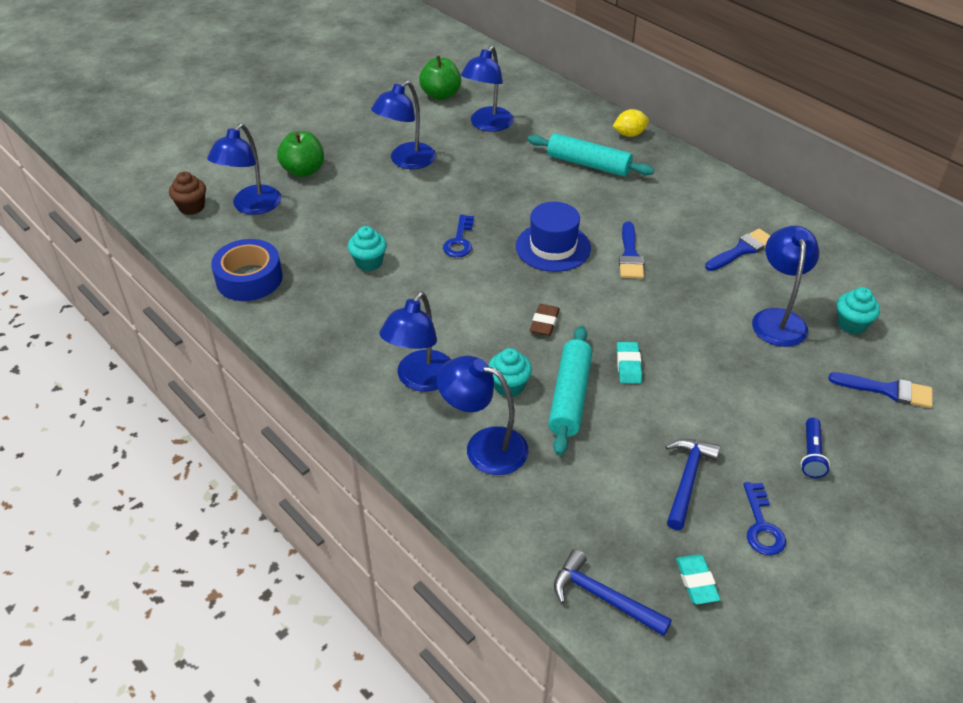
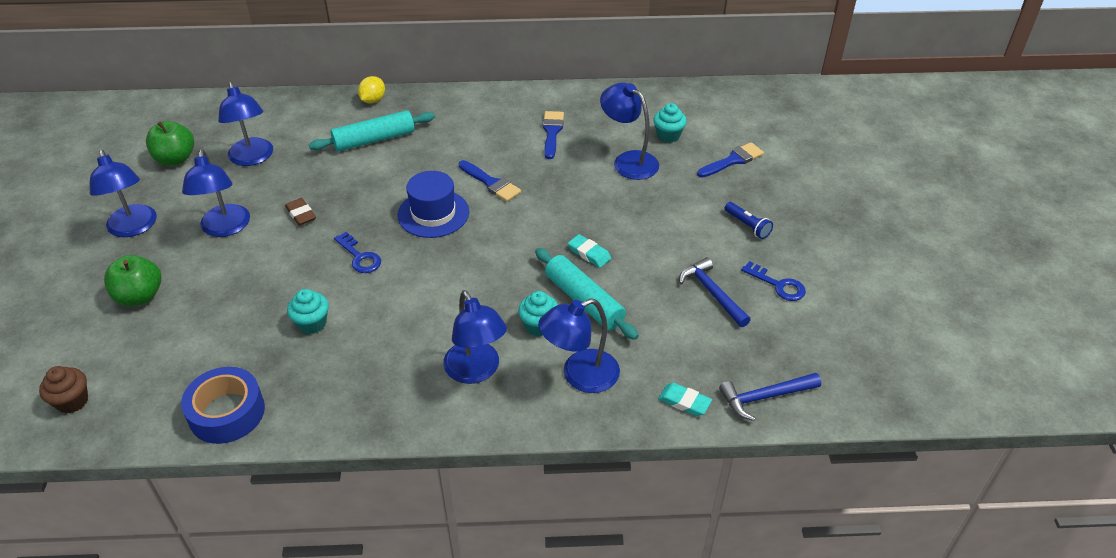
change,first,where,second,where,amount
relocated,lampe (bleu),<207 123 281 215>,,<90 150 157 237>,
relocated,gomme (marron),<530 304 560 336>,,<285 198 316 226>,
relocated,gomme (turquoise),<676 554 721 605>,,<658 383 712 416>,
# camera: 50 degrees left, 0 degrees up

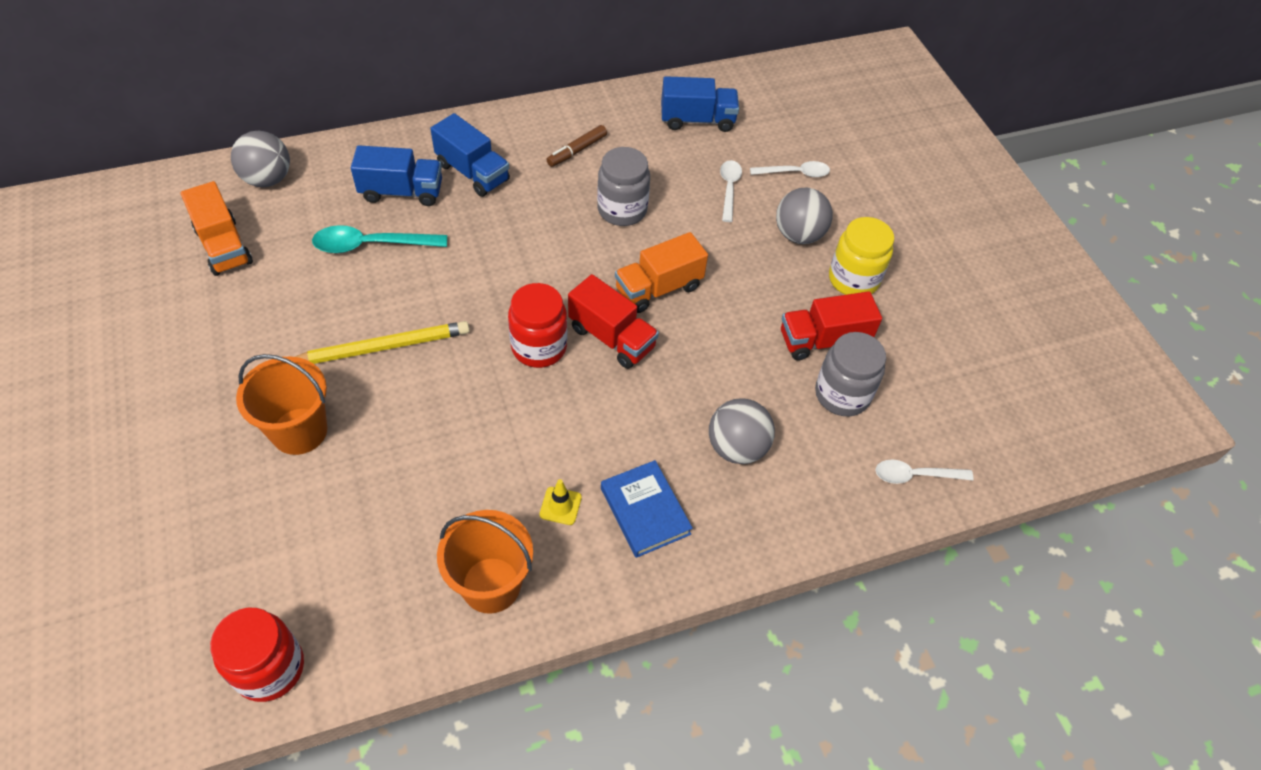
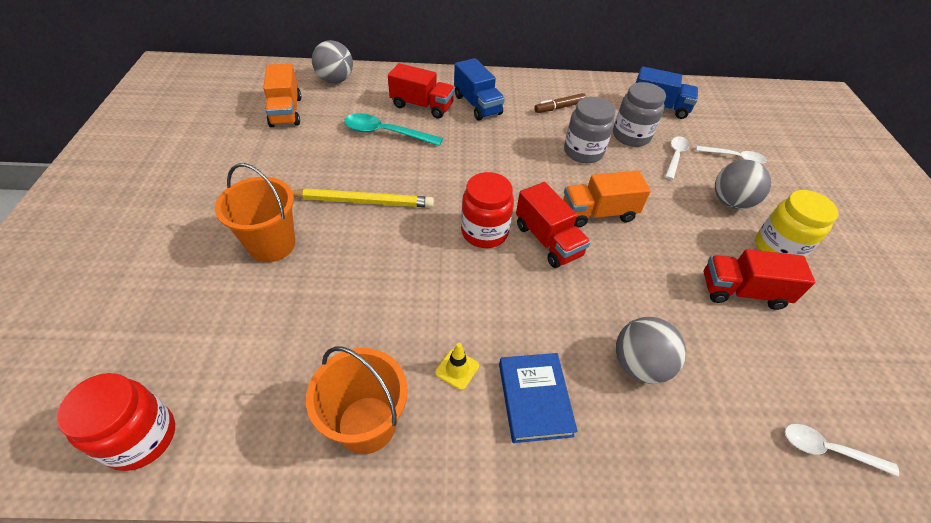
change,first,where,second,where,amount
relocated,bocal (gris),<815 332 886 416>,,<613 82 666 147>,
colour,camion (bleu),<351 145 442 206>,camion (rouge),<388 63 455 118>,
# camera: 20 degrees right, 5 degrees down

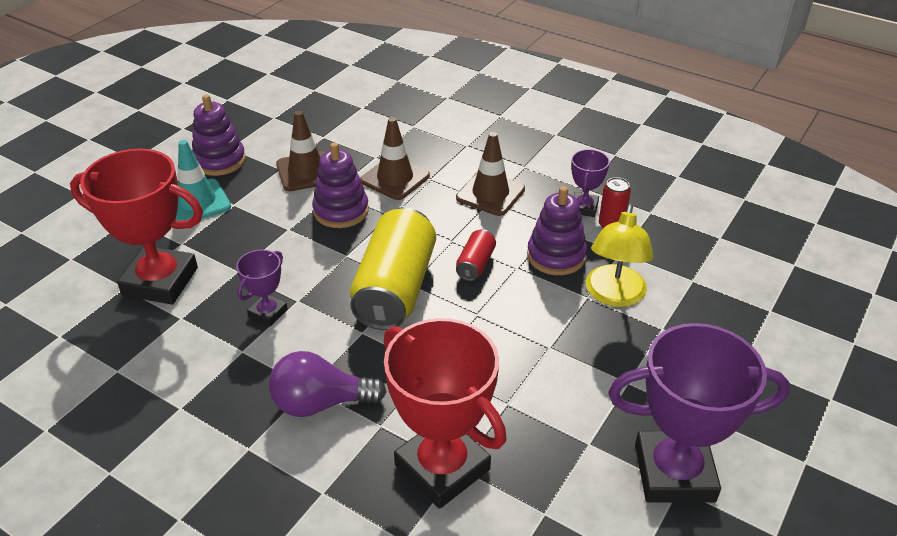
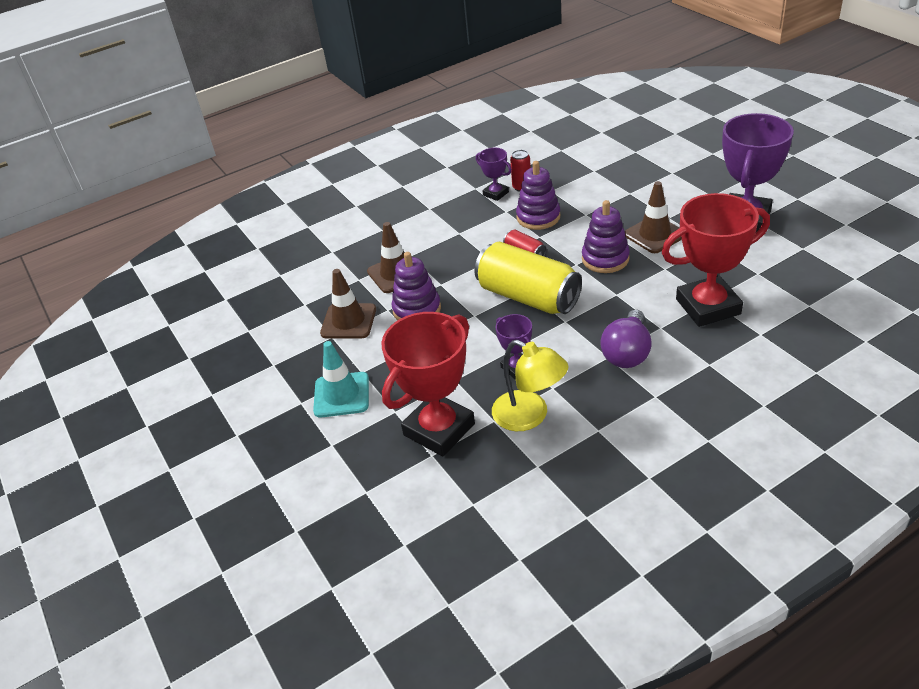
change,first,where,second,where,amount
relocated,jouet à empiler (violet),<192 94 246 176>,,<582 200 630 273>,
relocated,cône de chantier (marron),<456 132 525 216>,,<625 181 682 253>,
relocated,lampe (jaune),<586 204 654 307>,,<492 340 568 431>,
# camera: 60 degrees left, 0 degrees up

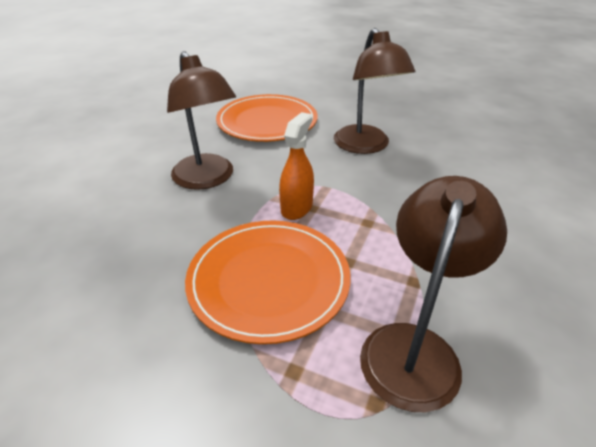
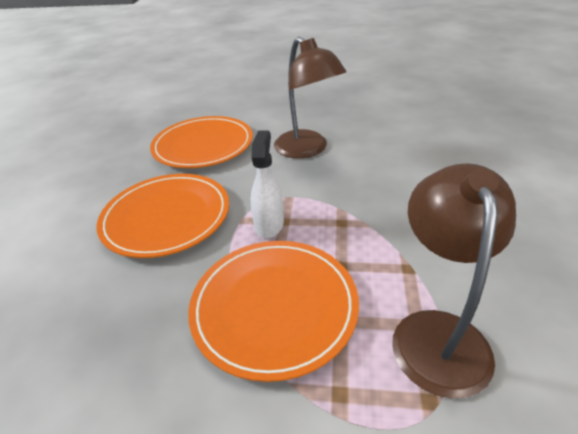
change,first,where,second,where,amount
exchanged,lampe (marron),<167 51 236 190>,assiette (orange),<96 174 229 258>,
colour,vaporisateur (orange),<279 112 314 220>,vaporisateur (blanc),<250 131 284 238>,
# camera: 15 degrees left, 0 degrees up

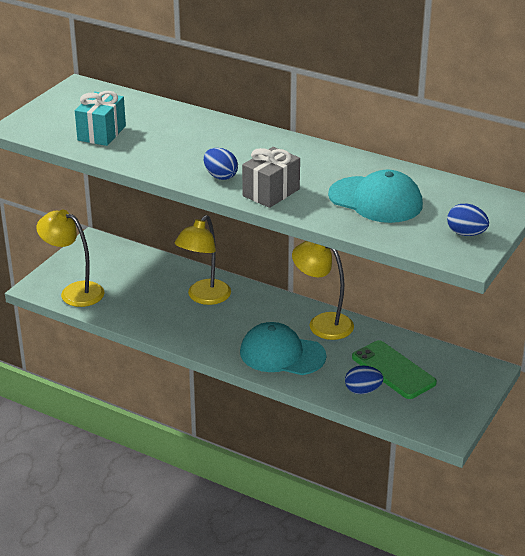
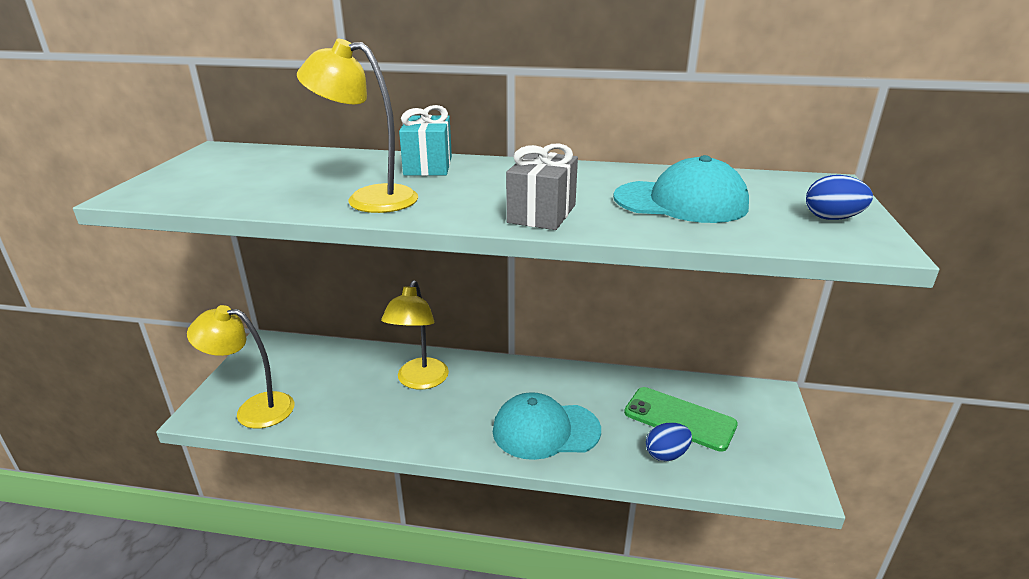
change,first,where,second,where,amount
missing,œuf (bleu),<204 148 238 180>,,,
relocated,cadeau (turquoise),<75 91 126 146>,,<399 105 452 176>,
relocated,lampe (jaune),<292 241 354 340>,,<297 39 418 213>,
# camera: 20 degrees left, 5 degrees down

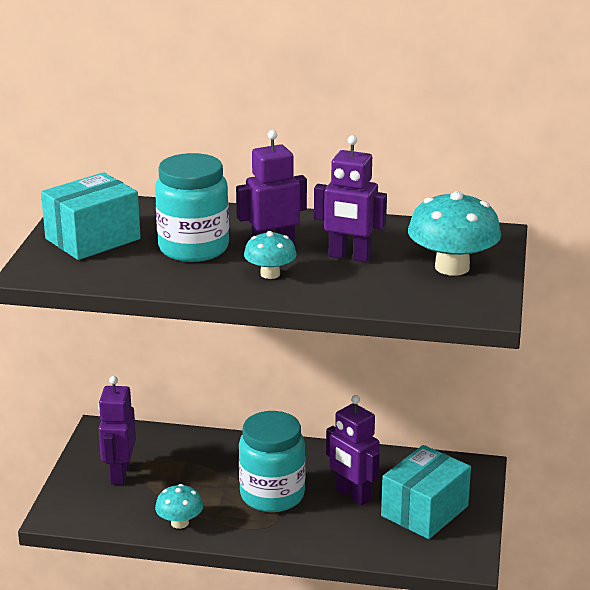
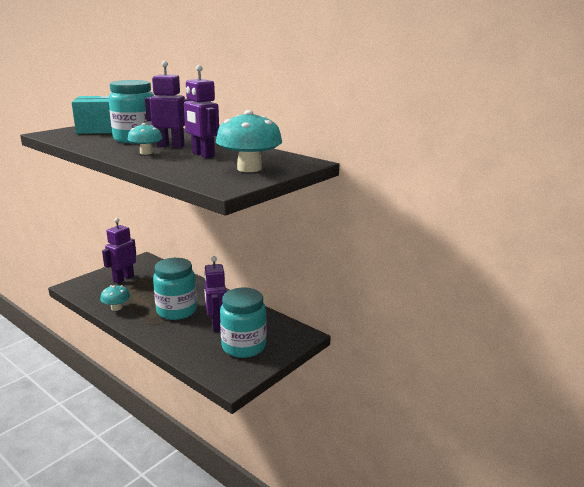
change,first,where,second,where,amount
exchanged,boîte (turquoise),<381 445 471 539>,bocal (turquoise),<220 288 267 358>,
# camera: 30 degrees right, 5 degrees down

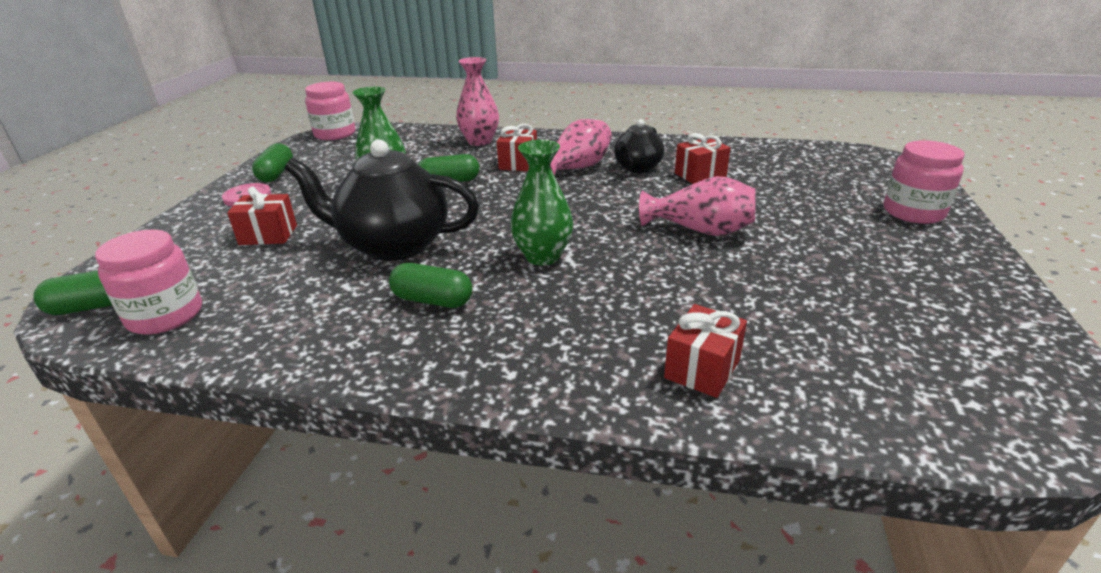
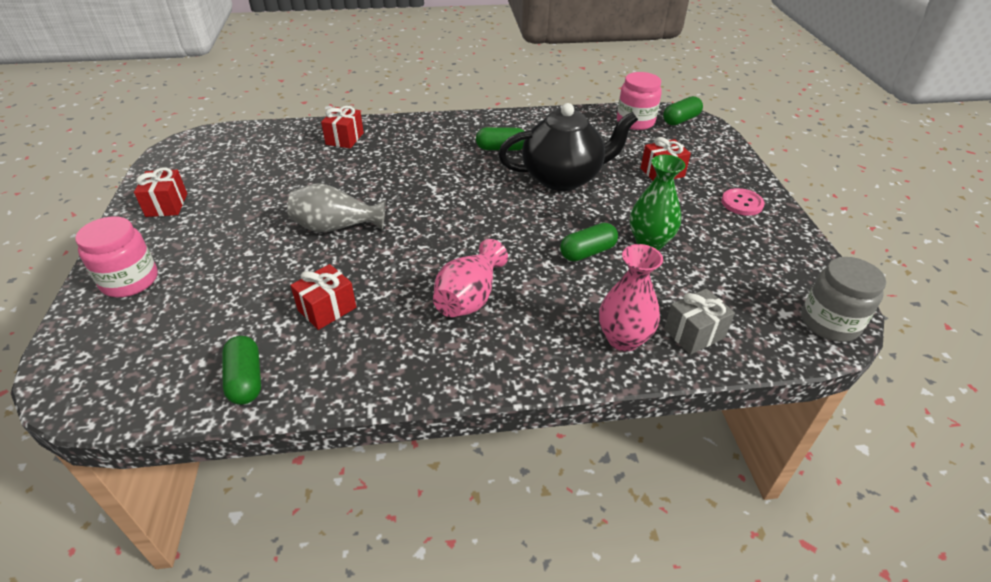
change,first,where,second,where,amount
missing,vase (vert),<510 140 573 265>,,,
missing,théière (noir),<614 119 664 173>,,,
appeared,,,cadeau (gris),<664 289 735 355>,
relocated,gélule (vert),<252 143 293 182>,,<222 336 261 405>,
relocated,cadeau (rouge),<497 124 537 171>,,<134 168 187 217>,
colour,bocal (rose),<305 82 356 140>,bocal (gris),<801 257 886 342>,
colour,vase (rose),<639 176 756 236>,vase (gris),<287 184 385 233>,
# camera: 160 degrees right, 10 degrees up

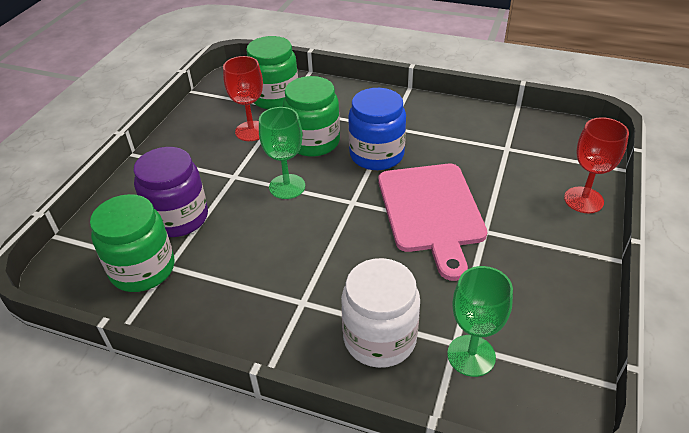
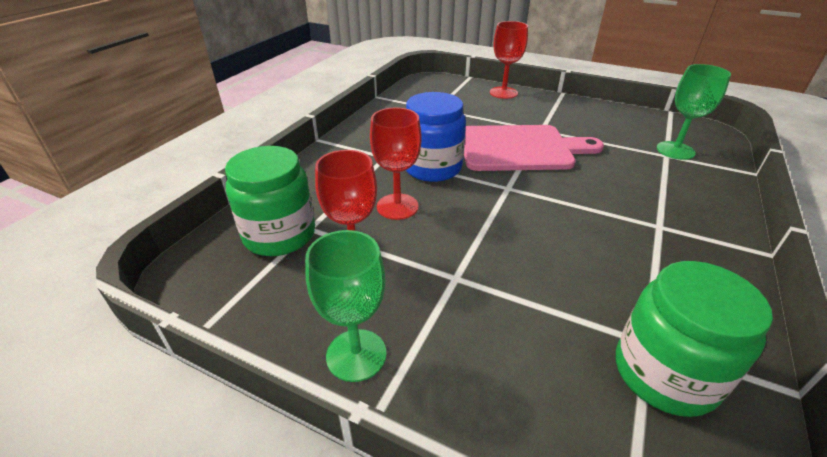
change,first,where,second,where,amount
missing,bocal (violet),<133 147 208 237>,,,
missing,bocal (blanc),<341 258 420 368>,,,
relocated,verre à pied (vert),<259 107 305 199>,,<305 230 386 382>,
exchanged,bocal (vert),<283 76 340 157>,verre à pied (rouge),<370 107 422 220>,
# camera: 85 degrees left, 5 degrees down

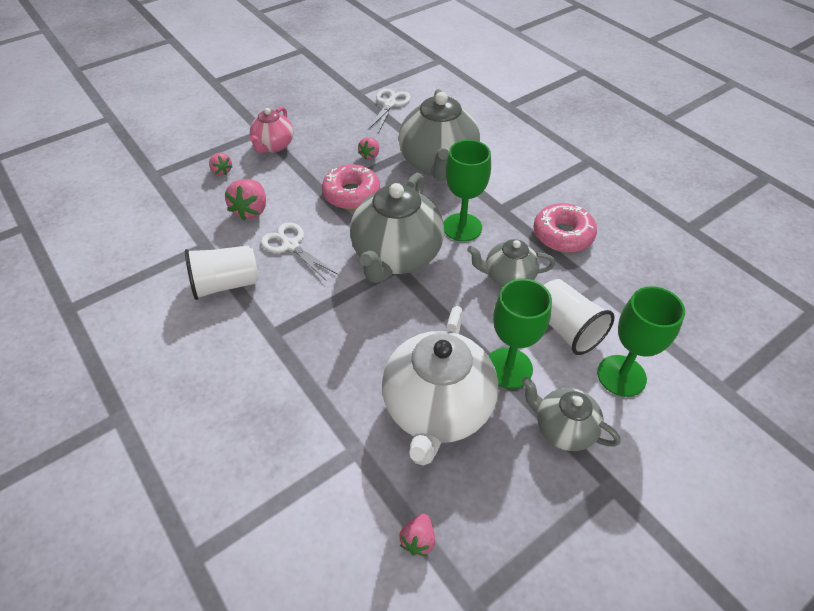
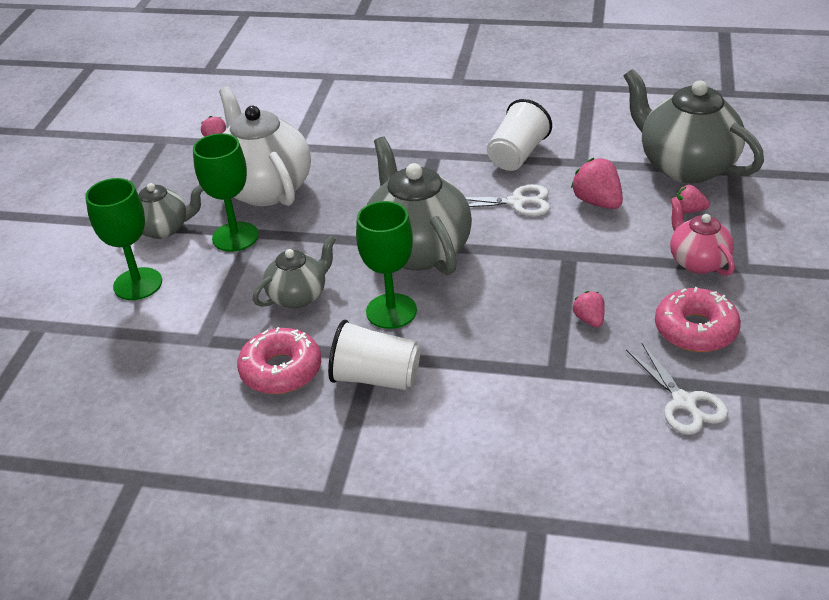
change,first,where,second,where,amount
relocated,beignet (rose),<322 164 380 209>,,<655 287 741 352>,
relocated,théière (gris),<399 89 480 181>,,<624 69 764 183>,
relocated,gobelet (blanc),<543 279 614 355>,,<328 320 420 390>,
# camera: 140 degrees right, 10 degrees down

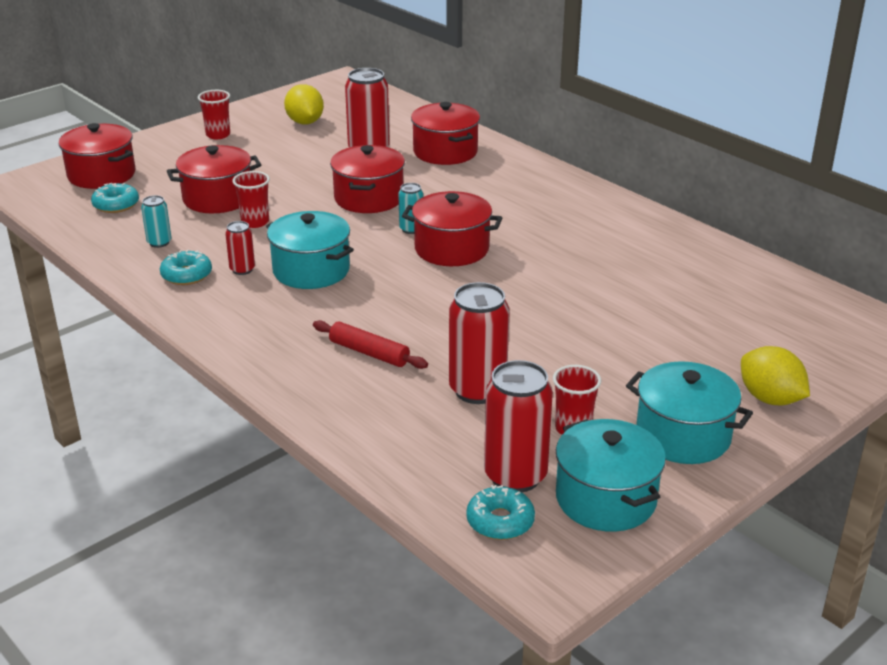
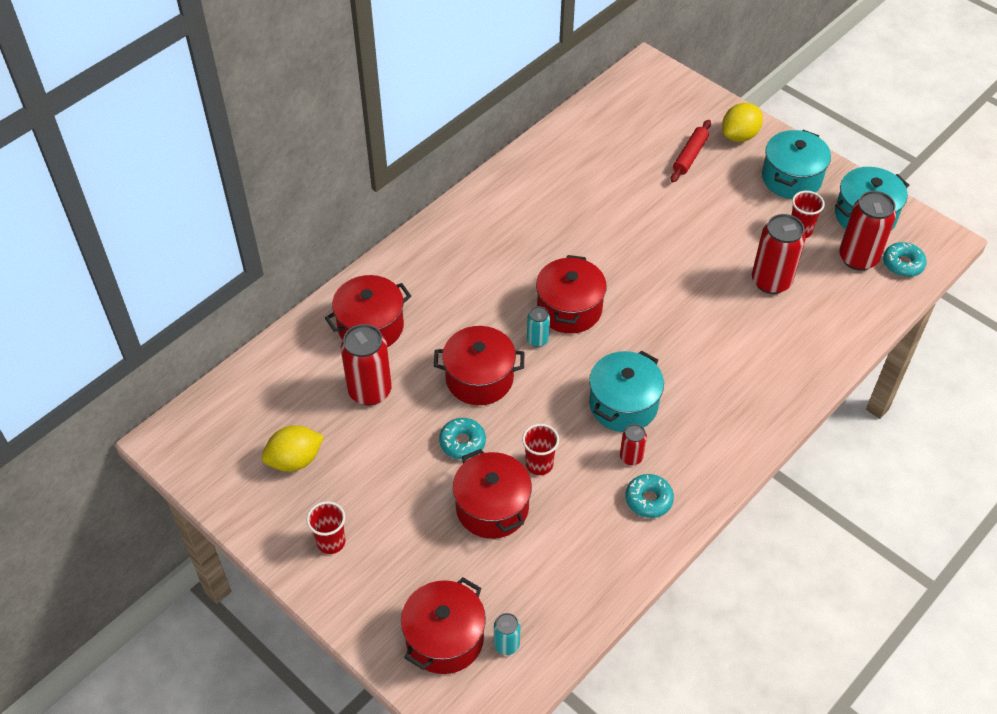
change,first,where,second,where,amount
relocated,beignet (turquoise),<91 183 139 213>,,<439 418 486 459>,
relocated,canette (turquoise),<141 195 171 248>,,<494 613 520 655>,
relocated,rouleau à pâtisserie (rouge),<313 320 428 369>,,<671 120 711 182>,
# camera: 95 degrees left, 20 degrees up

